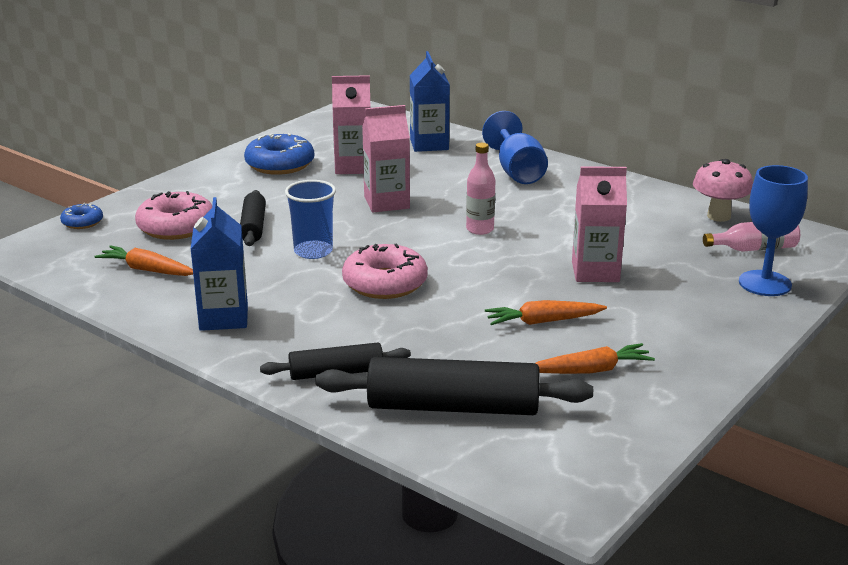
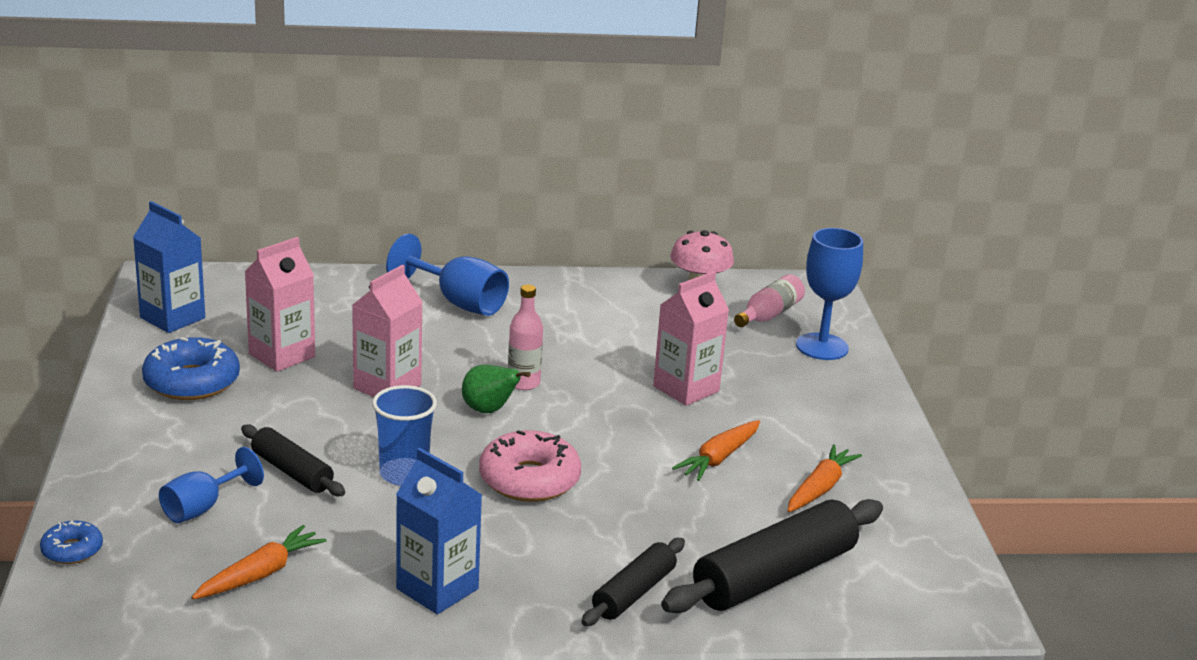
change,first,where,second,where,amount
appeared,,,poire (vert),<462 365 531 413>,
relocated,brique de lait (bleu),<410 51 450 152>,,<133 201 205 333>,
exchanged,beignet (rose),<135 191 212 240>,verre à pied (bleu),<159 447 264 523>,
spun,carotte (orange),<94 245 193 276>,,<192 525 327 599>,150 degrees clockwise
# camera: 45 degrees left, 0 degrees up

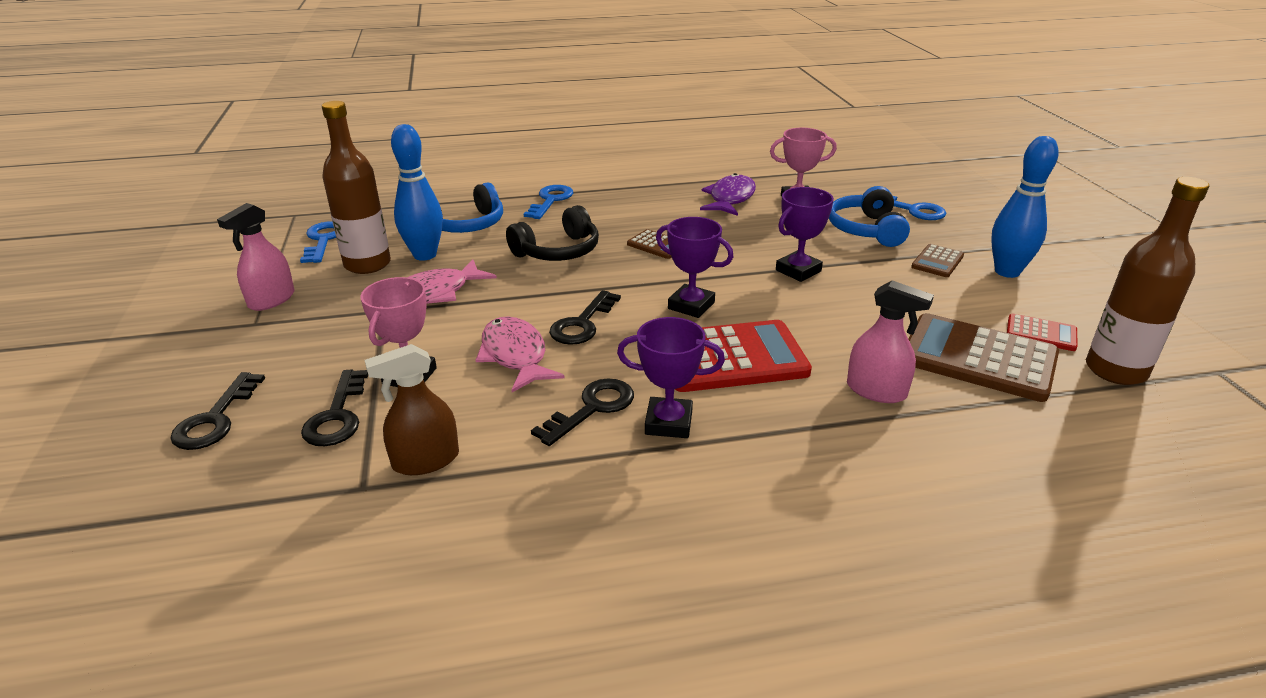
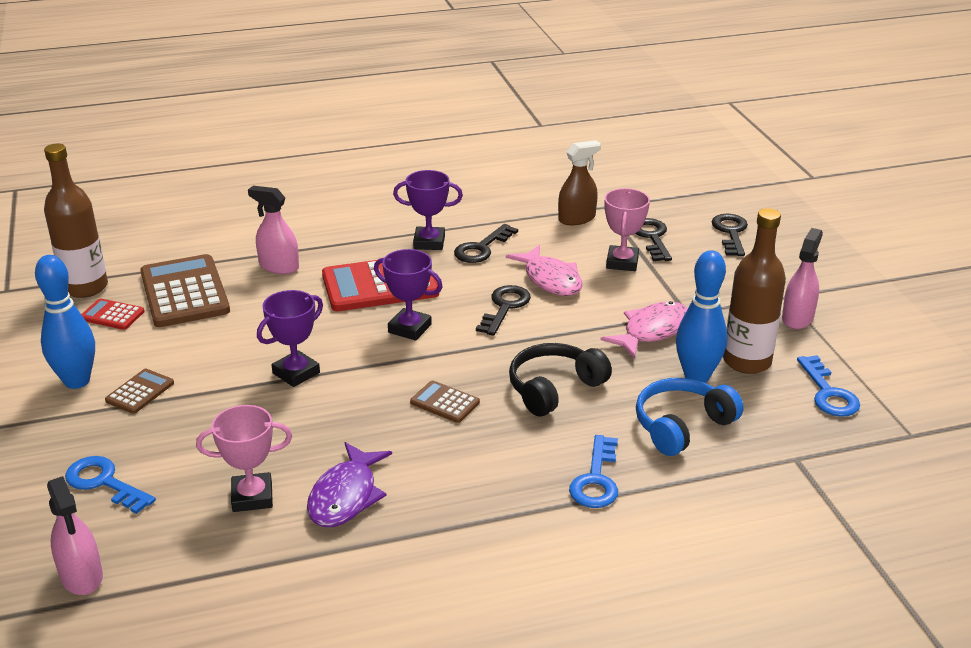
change,first,where,second,where,amount
missing,casque audio (bleu),<829 186 910 247>,,,
appeared,,,vaporisateur (rose),<47 476 103 595>,
spun,calculatrice (marron),<908 313 1059 402>,,<140 254 230 327>,135 degrees counterclockwise
# camera: 175 degrees right, 0 degrees up

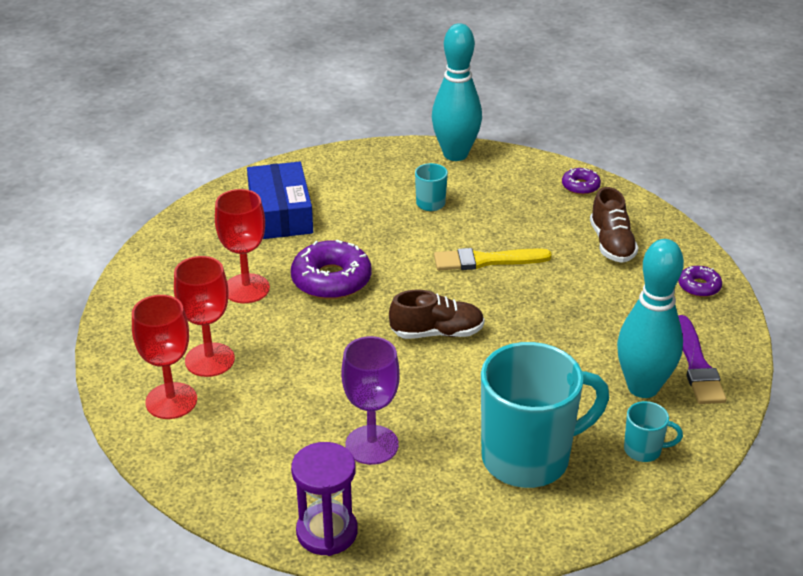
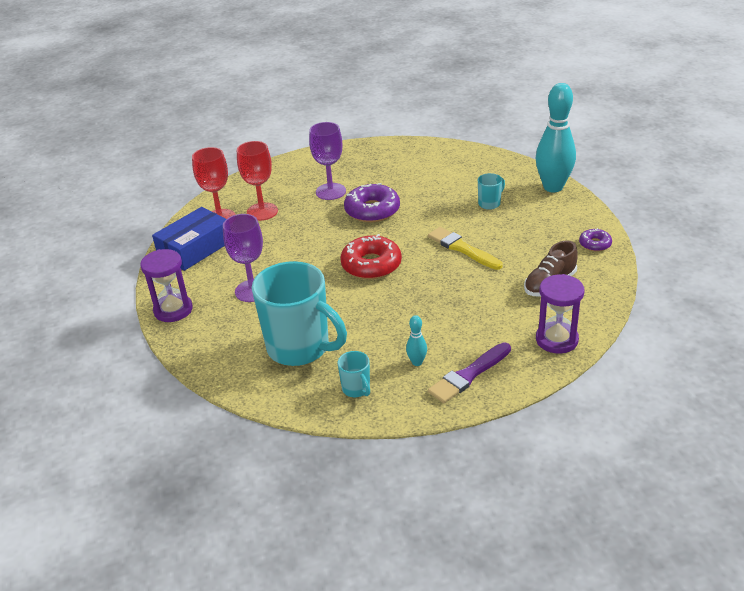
change,first,where,second,where,amount
relocated,boîte (bleu),<247 162 313 239>,,<152 207 226 271>,
exchanged,chaussure (marron),<389 290 485 339>,beignet (rouge),<340 234 402 279>,
exchanged,beignet (violet),<678 266 722 297>,sablier (violet),<536 274 585 354>,
colour,verre à pied (rouge),<215 189 270 303>,verre à pied (violet),<309 122 346 200>,
size,quille (turquoise),<617 239 684 398>,,<406 315 427 366>,x0.42
# camera: 55 degrees right, 0 degrees up

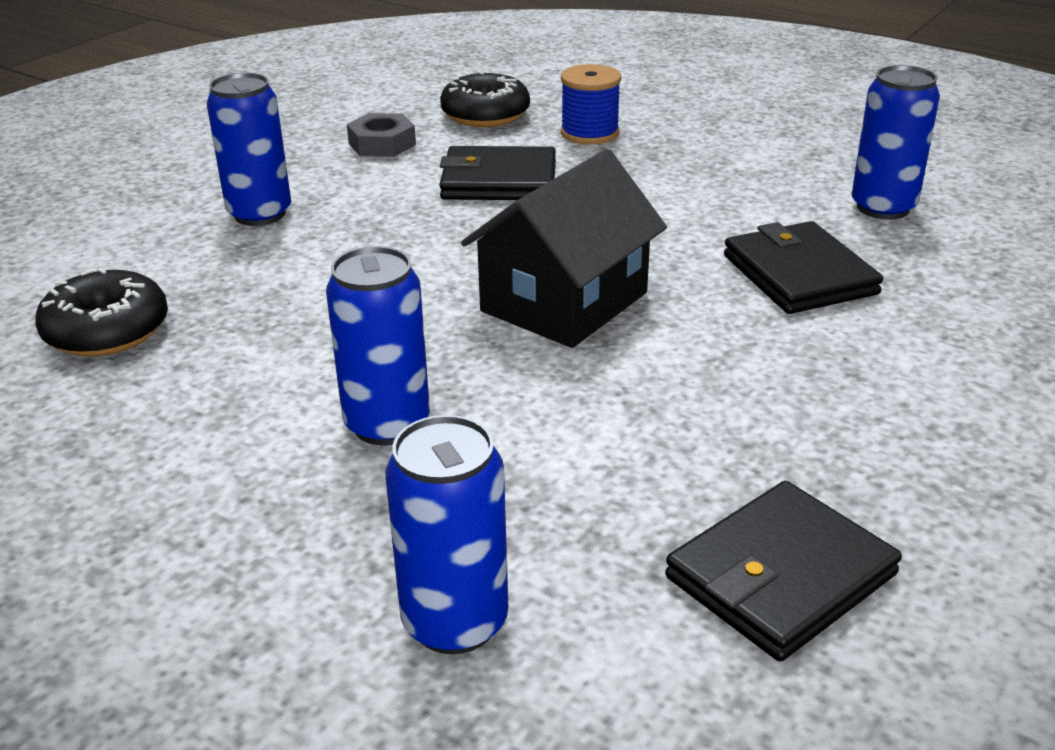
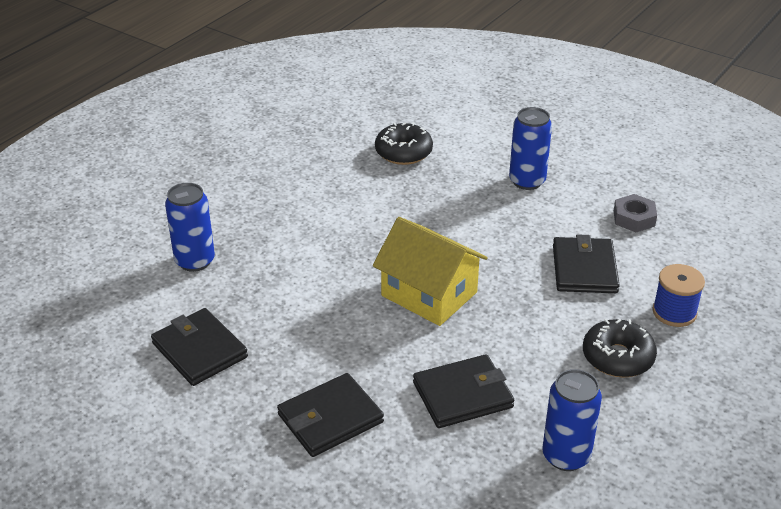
change,first,where,second,where,amount
missing,canette (bleu),<326 246 430 446>,,,
appeared,,,portefeuille (noir),<277 373 384 457>,
relocated,beignet (noir),<440 71 530 127>,,<583 319 657 377>,
colour,maison (noir),<461 149 667 348>,maison (jaune),<373 217 488 326>,
# camera: 90 degrees right, 5 degrees up

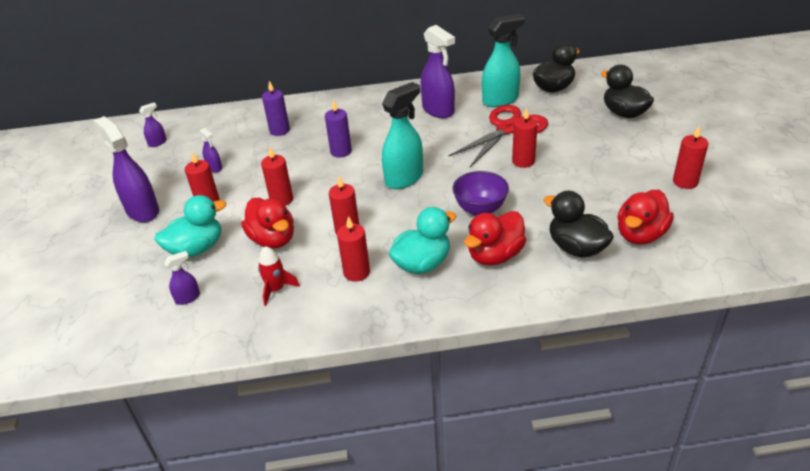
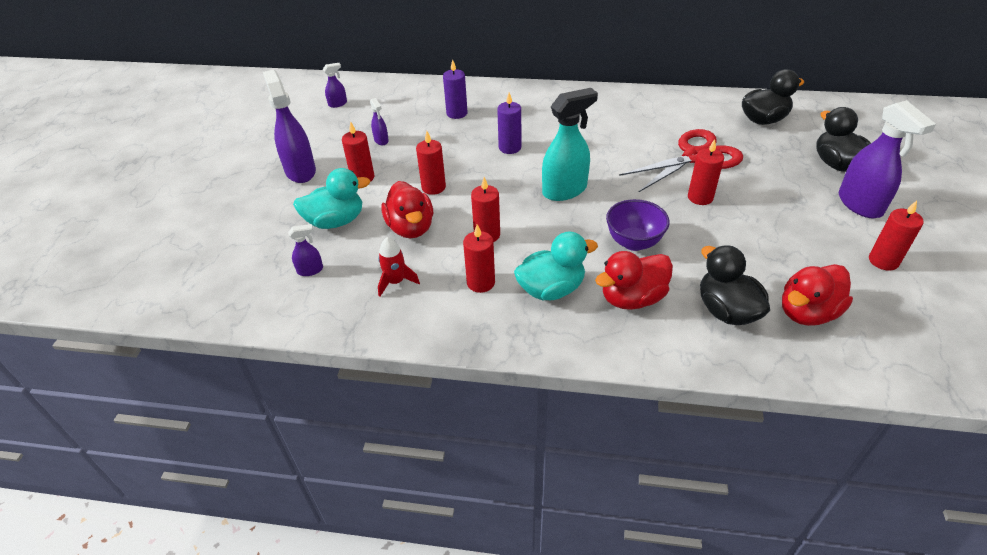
change,first,where,second,where,amount
missing,vaporisateur (turquoise),<482 14 525 107>,,,
relocated,vaporisateur (violet),<421 25 455 118>,,<839 100 936 218>,
# camera: 15 degrees right, 5 degrees up

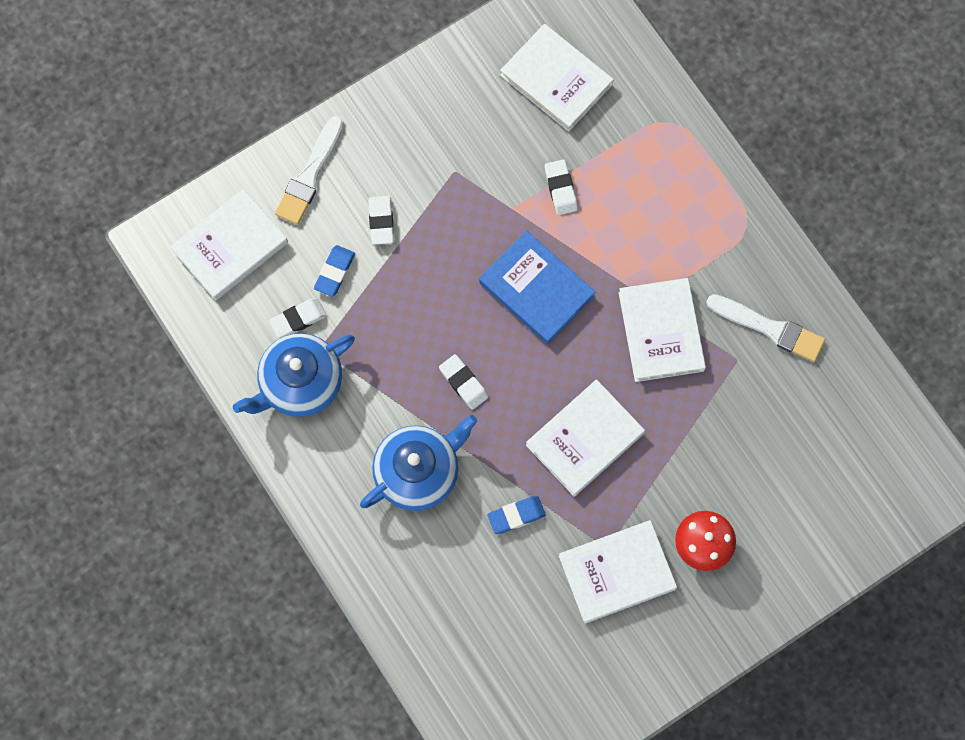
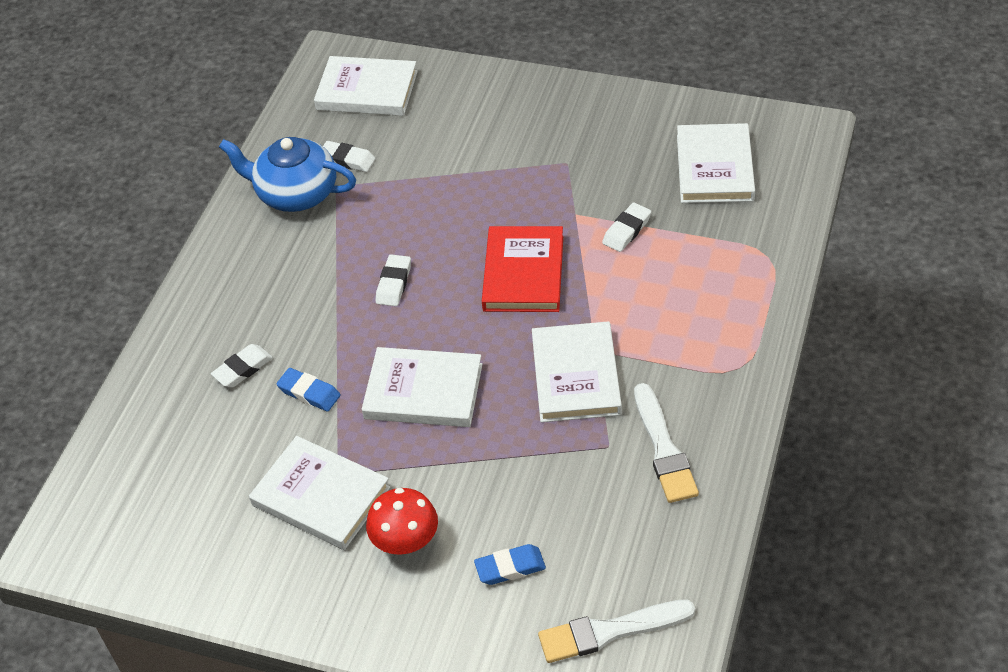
change,first,where,second,where,amount
missing,théière (bleu),<360 415 477 511>,,,
relocated,pinceau (blanc),<275 116 344 225>,,<538 600 695 663>,
relocated,gomme (bleu),<314 245 355 297>,,<474 544 546 585>,
relocated,gomme (blanc),<369 196 394 245>,,<211 344 273 388>,
colour,livre (bleu),<479 230 595 344>,livre (rouge),<482 226 563 312>,
spun,livre (blanc),<619 278 706 382>,,<532 321 622 422>,45 degrees counterclockwise
# camera: 55 degrees right, 25 degrees down

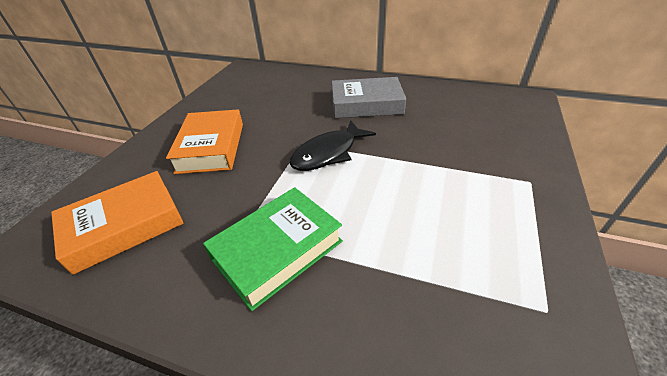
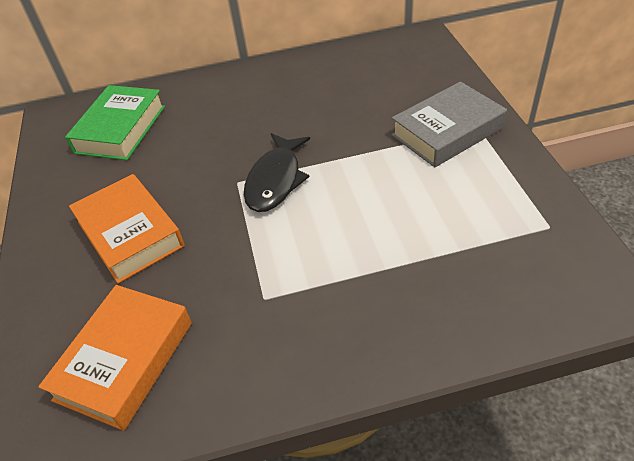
change,first,where,second,where,amount
relocated,livre (vert),<203 187 343 311>,,<65 85 165 160>,
relocated,livre (gris),<332 77 406 118>,,<391 81 507 167>,
# camera: 30 degrees left, 5 degrees up

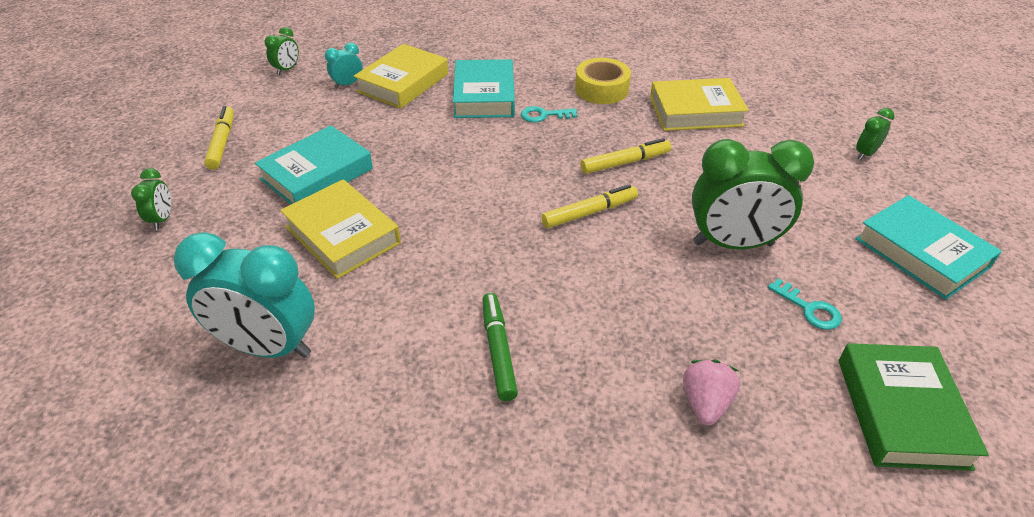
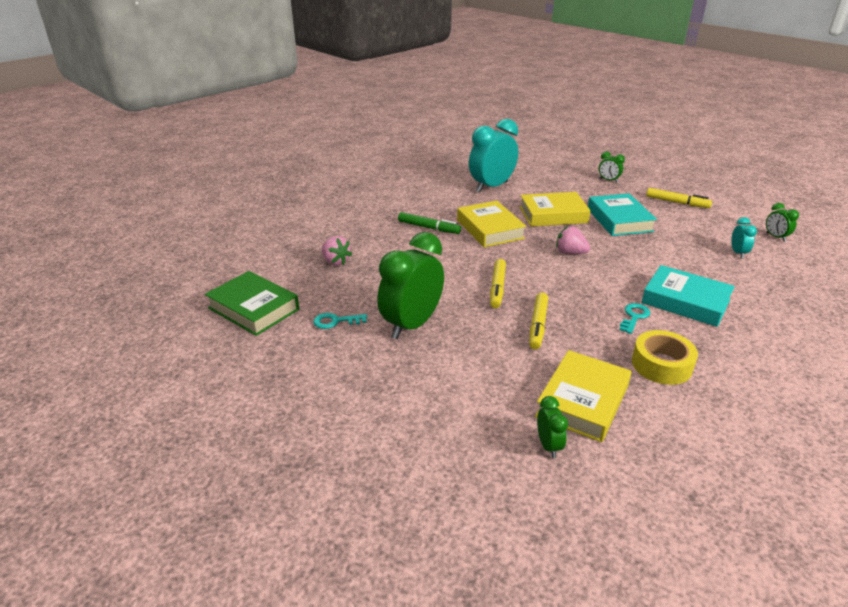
change,first,where,second,where,amount
missing,livre (turquoise),<855 195 1002 300>,,,
appeared,,,fraise (rose),<556 226 590 254>,
relocated,livre (jaune),<354 44 448 109>,,<457 201 526 247>,
relocated,réveil (vert),<856 108 895 160>,,<537 396 568 458>,
# camera: 125 degrees right, 10 degrees down

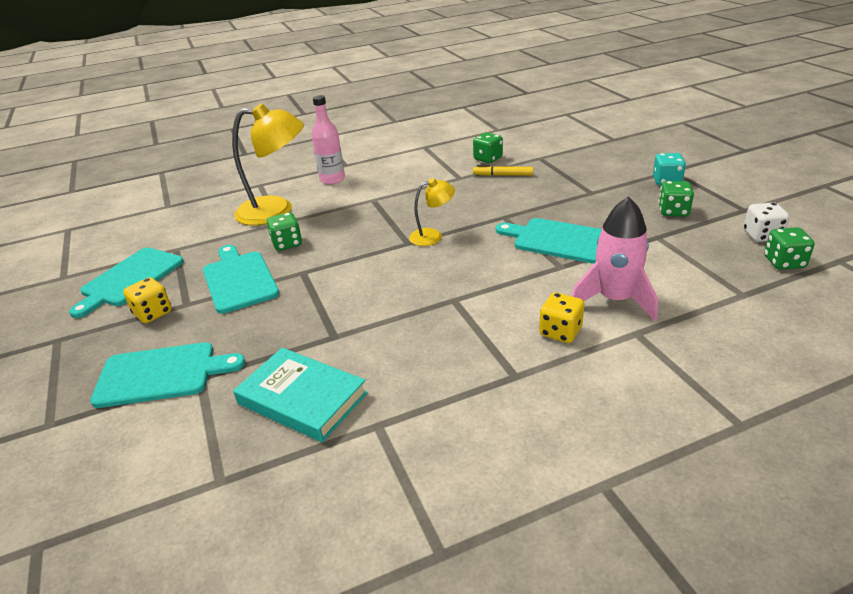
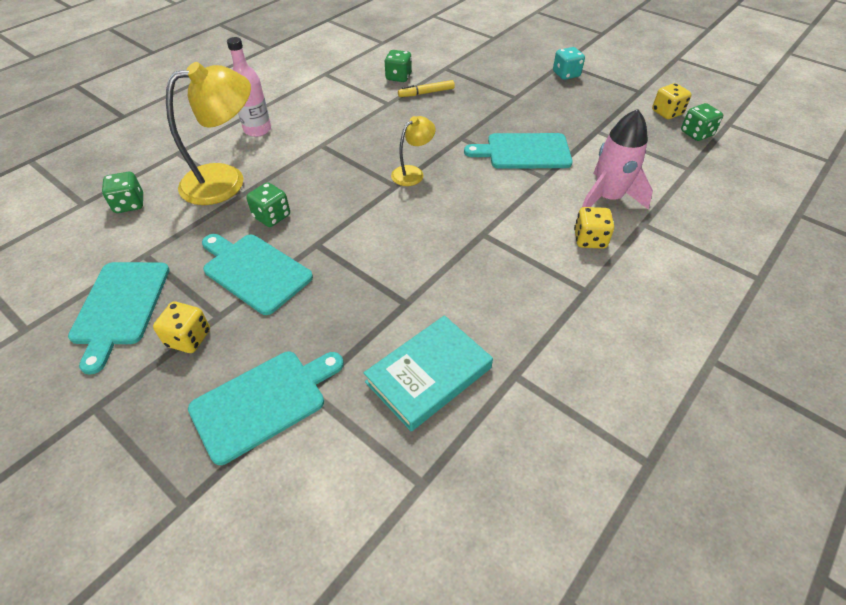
change,first,where,second,where,amount
relocated,dé (vert),<658 181 694 216>,,<102 172 143 213>,
colour,dé (blanc),<744 202 790 242>,dé (jaune),<652 83 692 119>,
spun,livre (turquoise),<233 348 368 442>,,<364 315 493 432>,45 degrees counterclockwise
# camera: 30 degrees left, 15 degrees up

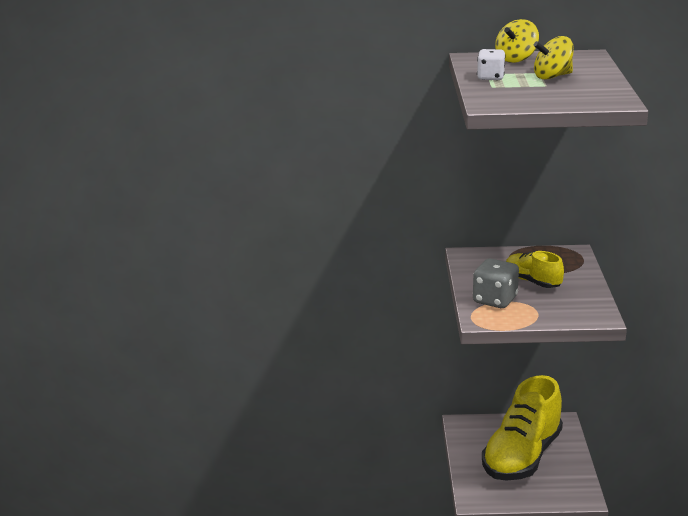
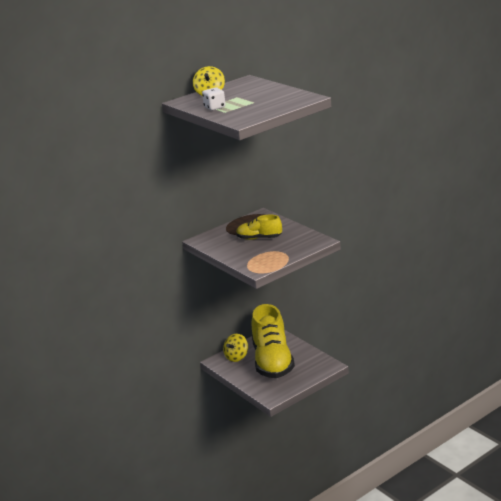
change,first,where,second,where,amount
missing,dé (gris),<473 258 519 308>,,,
relocated,toupie (jaune),<534 36 574 80>,,<223 334 248 362>,
# camera: 35 degrees left, 0 degrees up

